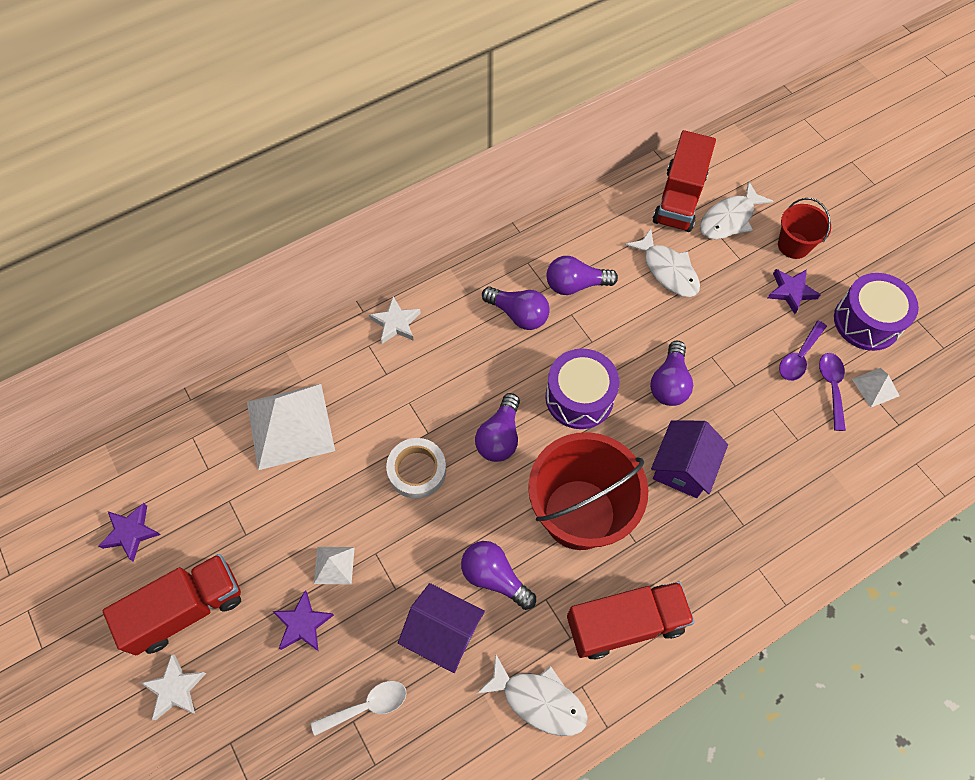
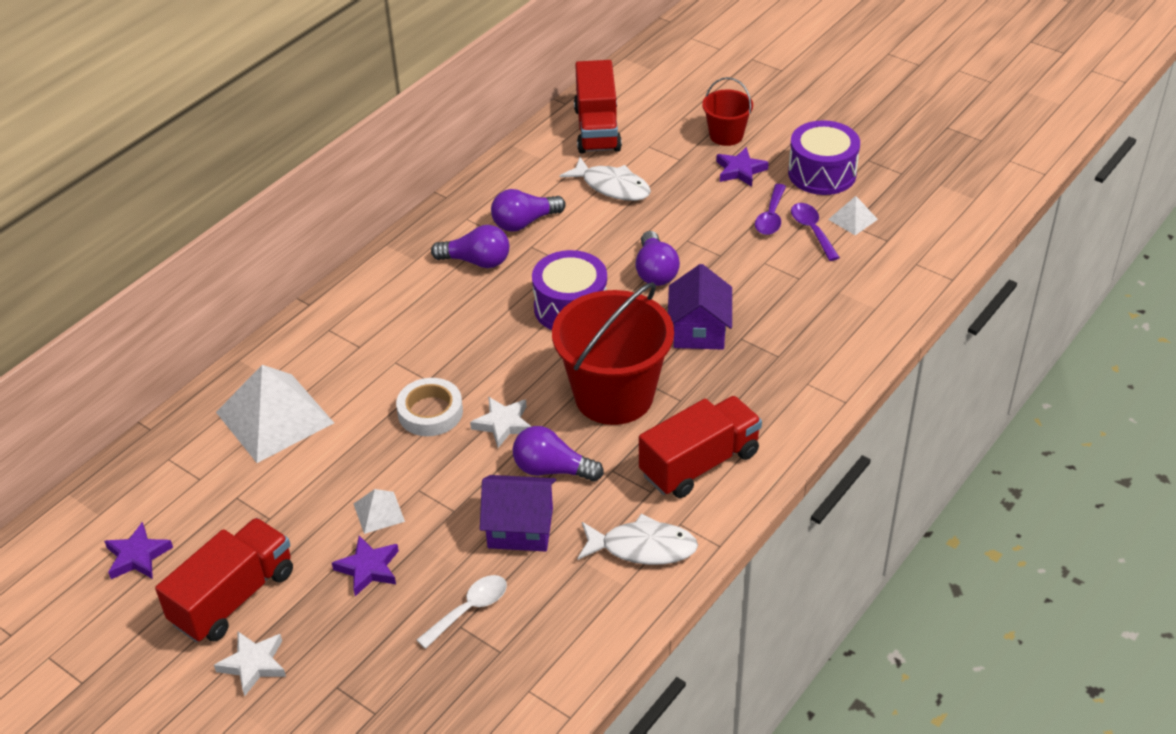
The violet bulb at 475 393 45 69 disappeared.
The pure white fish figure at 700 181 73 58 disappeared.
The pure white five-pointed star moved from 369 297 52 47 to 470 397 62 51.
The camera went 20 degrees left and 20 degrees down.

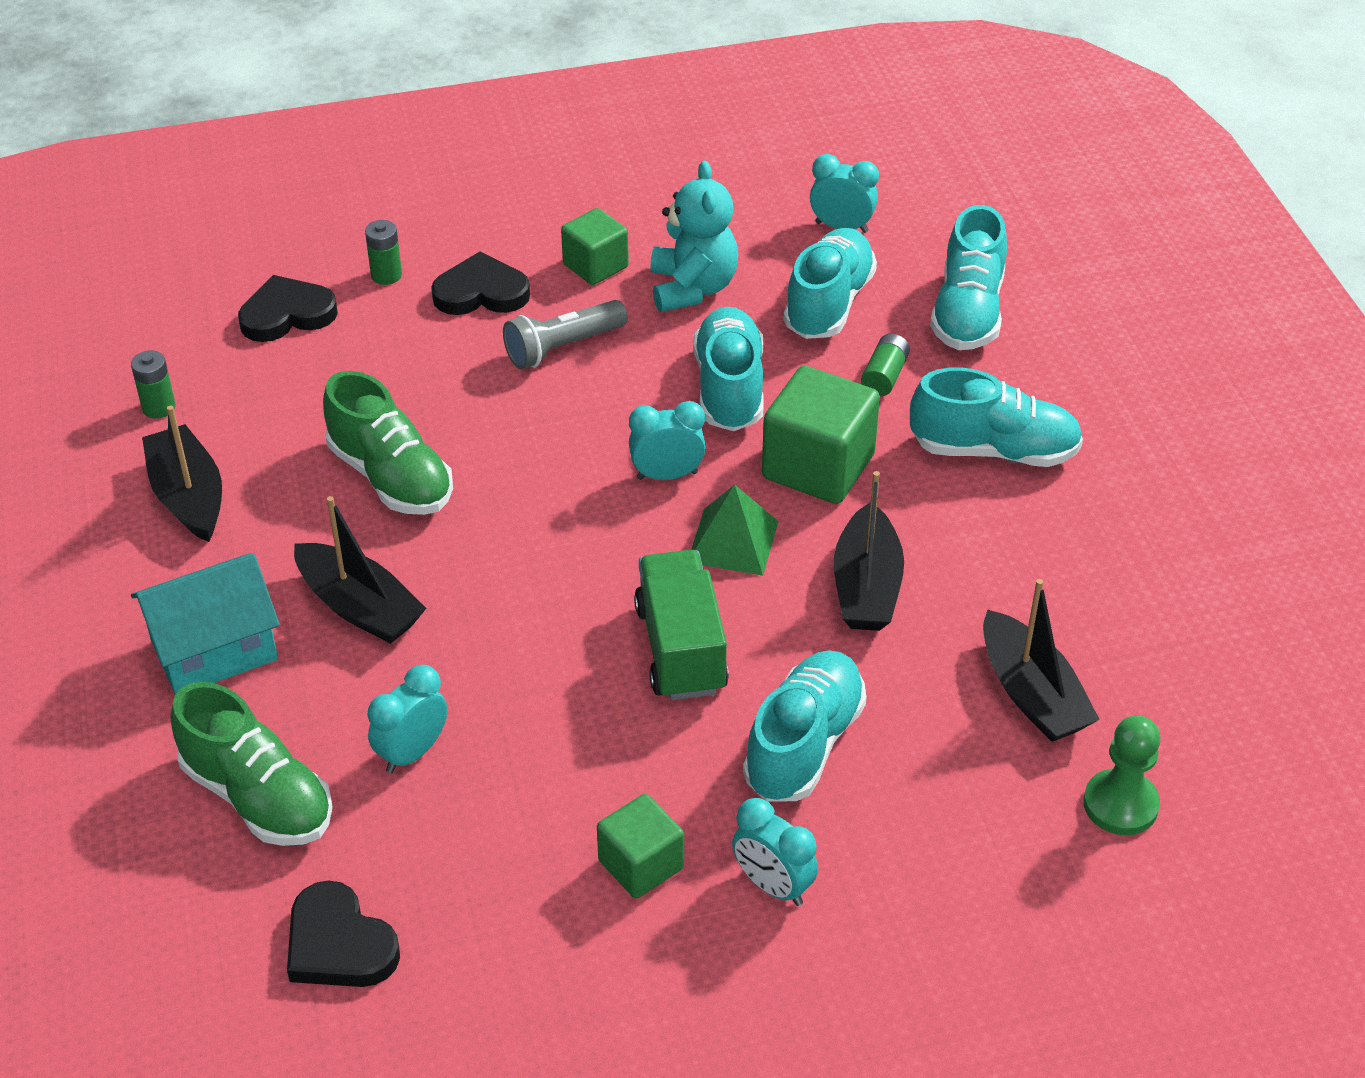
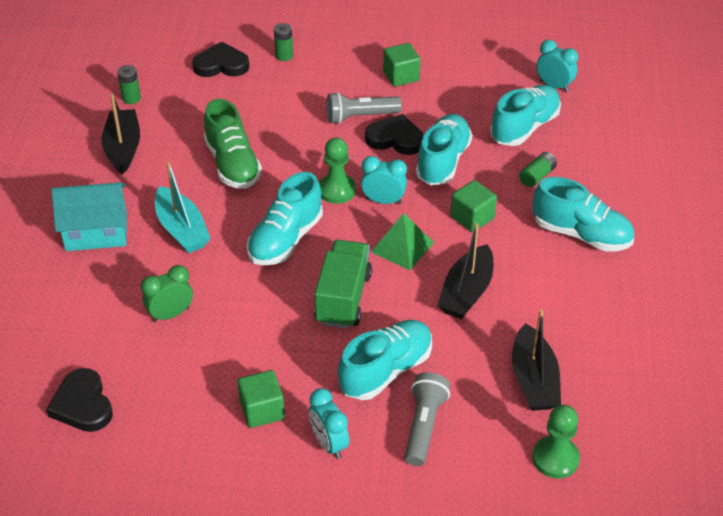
The green shoe at 171 682 162 164 disappeared.
The aqua stuffed bear at 650 160 88 152 disappeared.
The green pawn at 319 137 37 67 appeared.
The gray flashlight at 404 372 47 94 appeared.
The black heart moved from 431 252 99 63 to 365 114 59 41.
The aqua shoe moved from 930 205 77 145 to 247 172 76 93.
The black toy boat at 294 496 132 148 became the aqua toy boat at 155 161 56 92.
The aqua bedside clock at 367 665 80 108 became the green bedside clock at 141 265 52 57.
The green block at 762 366 118 138 changed to 0.61 times the size.
The camera went 20 degrees right and 0 degrees up.

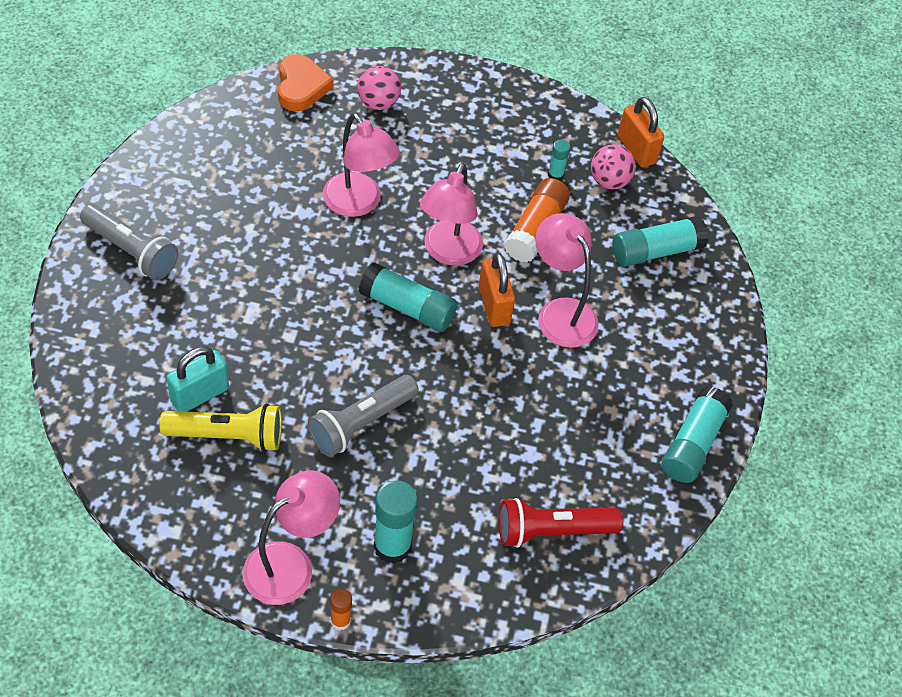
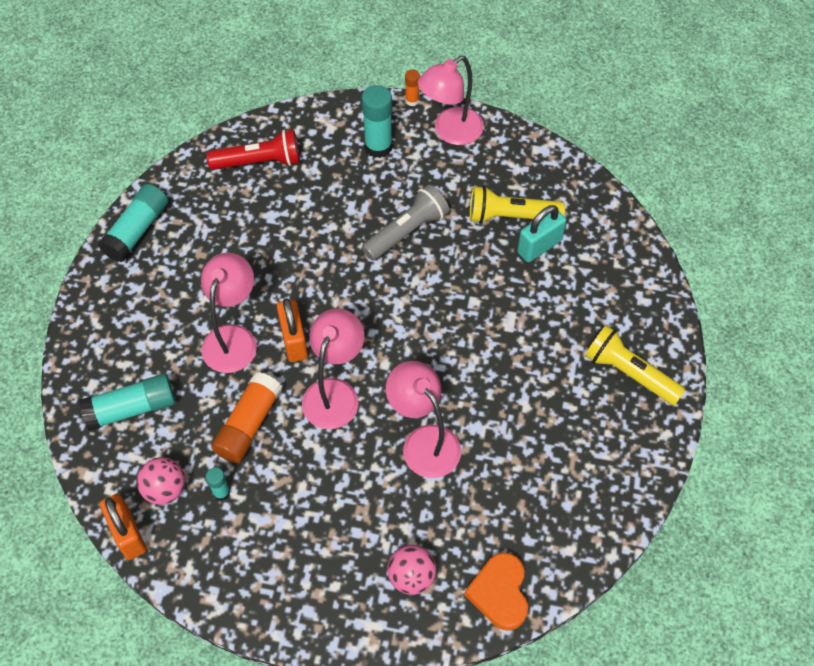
The aqua stick of glue at 359 262 98 70 disappeared.
The gray flashlight at 80 204 98 76 became the yellow flashlight at 585 325 100 80.
The rosy reading lamp at 535 213 64 135 turned 135 degrees counterclockwise.
The camera went 175 degrees left and 5 degrees up.

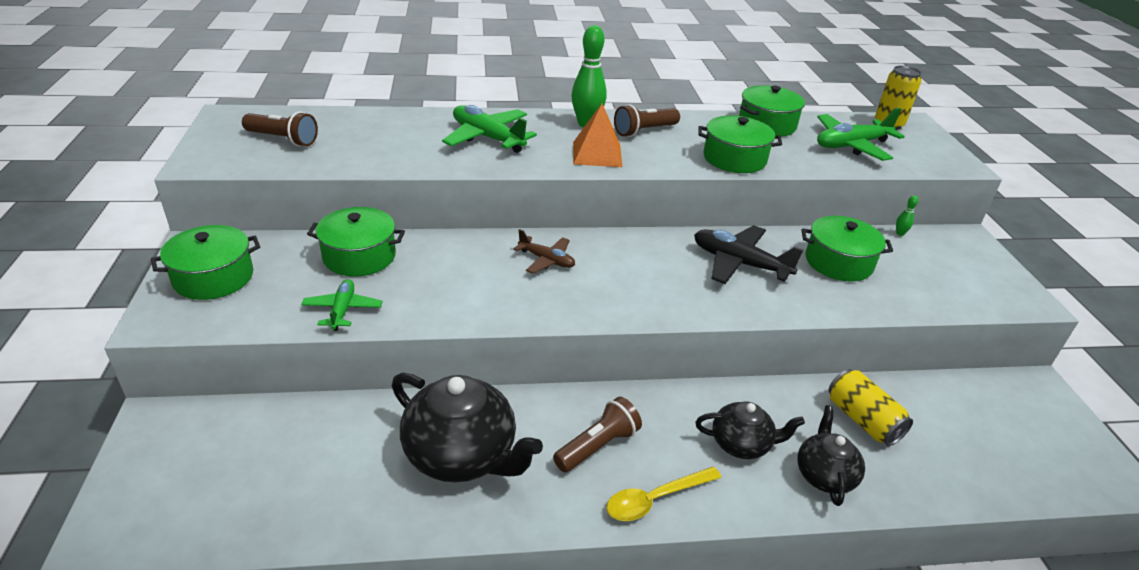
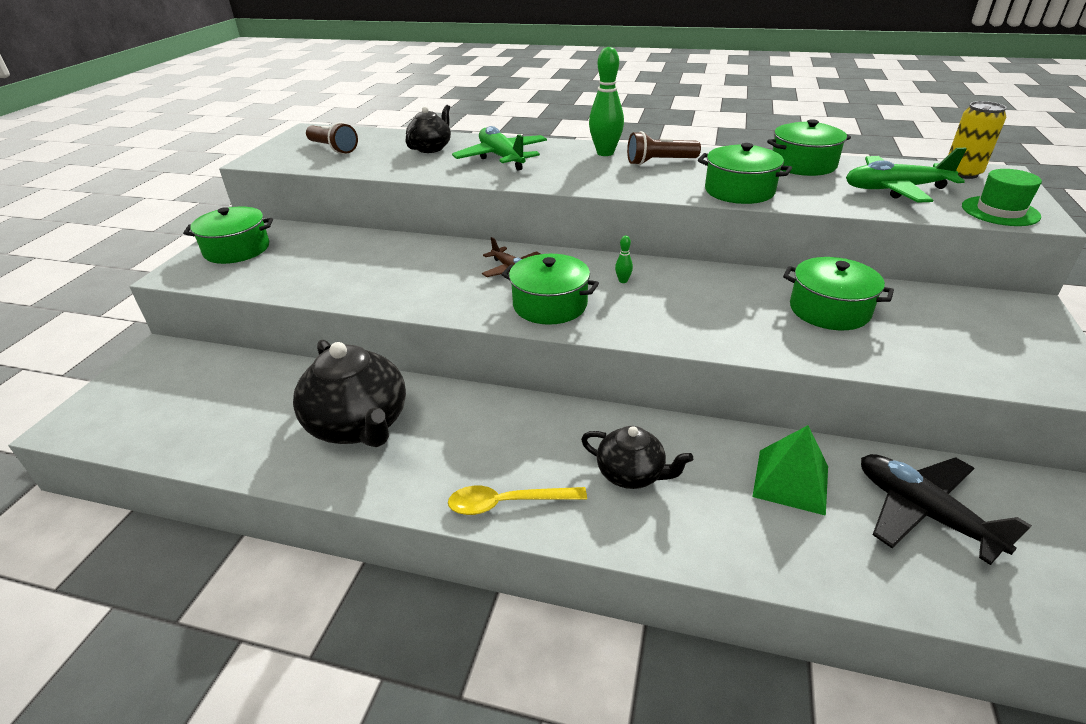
The green toy plane at 301 279 82 52 disappeared.
The russet flashlight at 553 397 89 75 disappeared.
The bright orange pyramid shape at 573 103 49 64 disappeared.
The green top hat at 962 169 80 57 appeared.
The green stockpot moved from 307 207 98 70 to 501 254 98 71.
The black toy plane moved from 694 225 109 59 to 861 454 171 111.
The black china teapot moved from 797 405 68 101 to 406 105 45 48.
The green skittle moved from 896 195 22 41 to 615 236 18 47.
The yellow tin at 828 369 85 77 was replaced by the green pyramid shape at 752 425 76 91.
The camera went 25 degrees right and 0 degrees up.

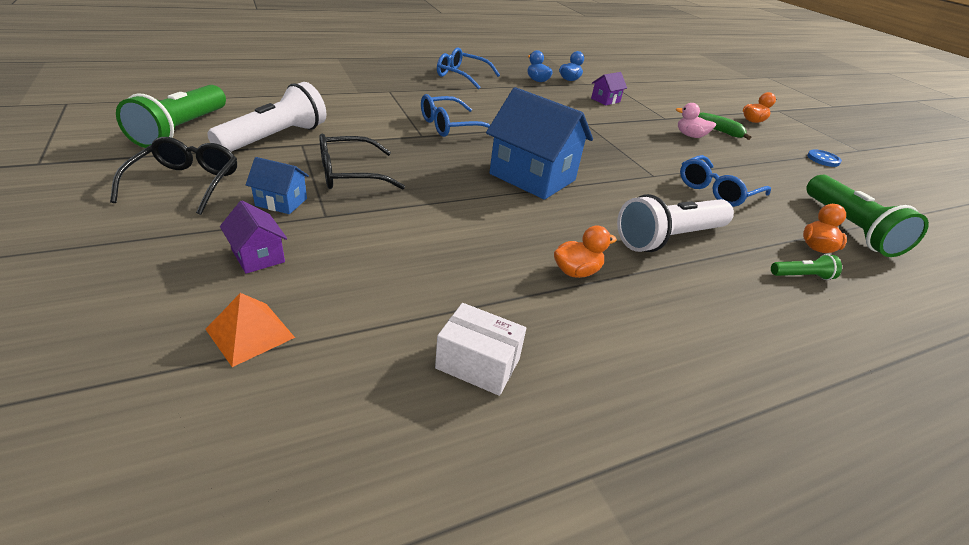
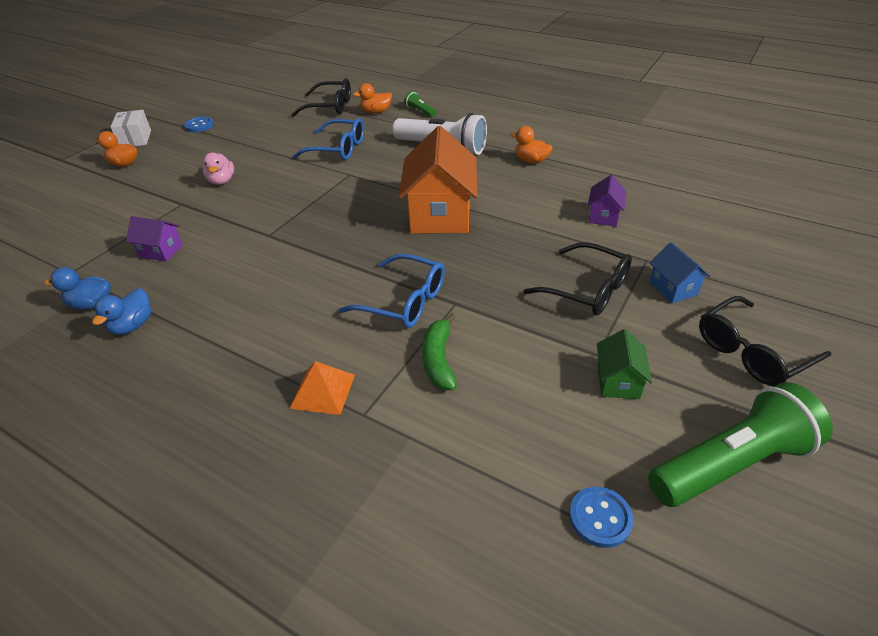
The royal blue eyeglasses at 437 47 63 43 disappeared.
The royal blue shirt button at 569 487 64 61 appeared.
The bright orange pyramid shape moved from 206 293 89 74 to 290 361 65 54.
The violet toy house moved from 220 200 67 74 to 588 175 39 52.
The pure white parcel moved from 435 303 91 93 to 111 110 40 37.
The green toy banana moved from 698 112 53 28 to 422 313 35 77.
The pure white flashlight at 207 82 119 70 was replaced by the green toy house at 597 329 55 70.
The green flashlight at 806 175 123 82 was replaced by the black eyeglasses at 291 78 60 39.
The royal blue toy house at 486 87 107 113 became the bright orange toy house at 399 126 78 108.
The camera went 120 degrees left and 5 degrees up.

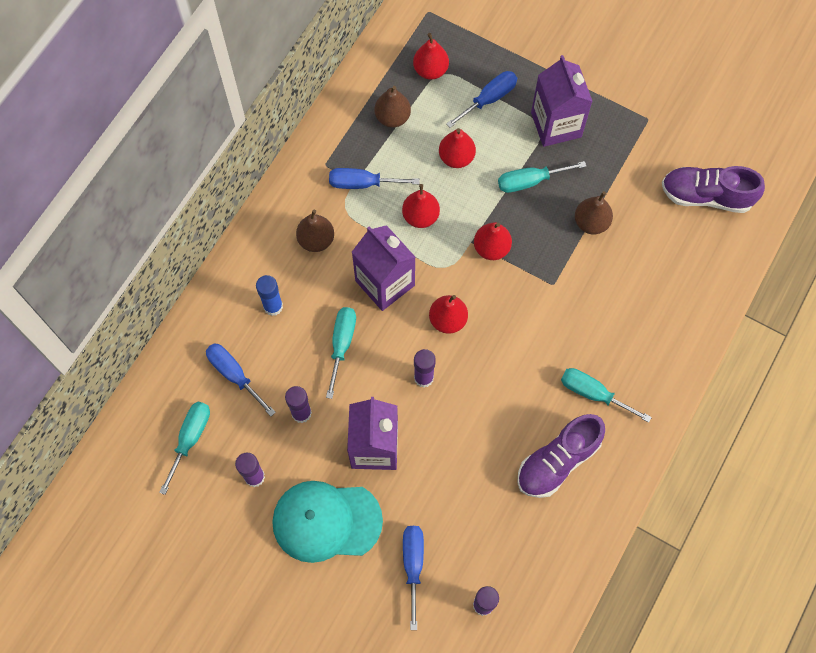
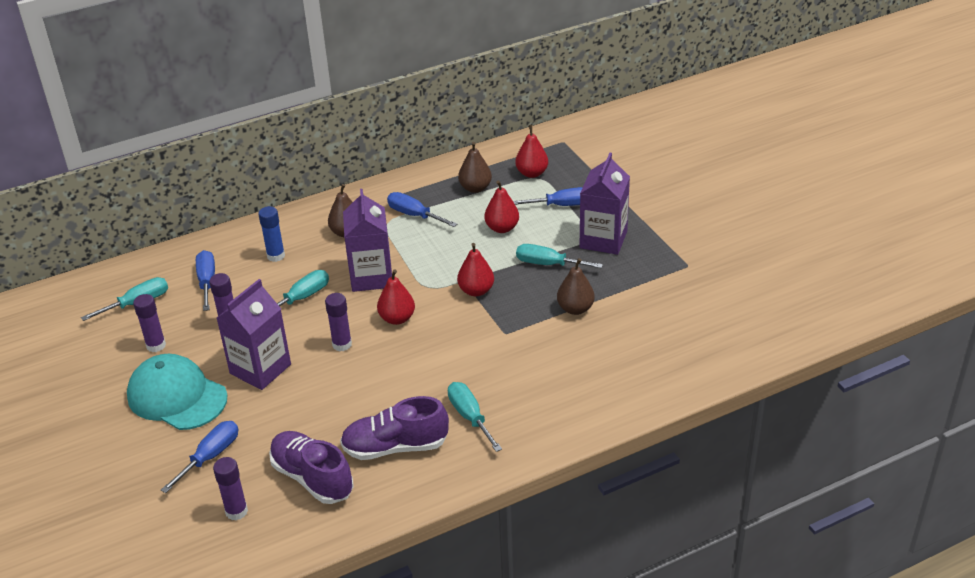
The red toy pear at 402 184 38 44 disappeared.
The violet shoe moved from 662 166 103 47 to 269 431 85 73.
The camera went 35 degrees right and 30 degrees down.

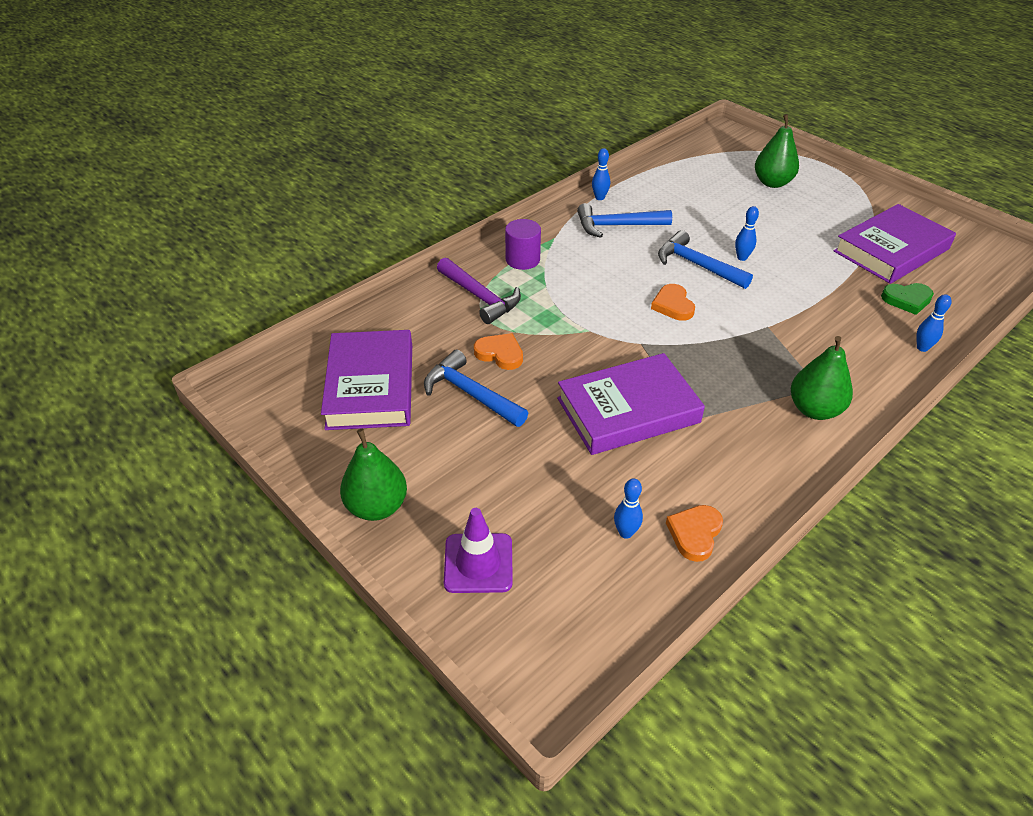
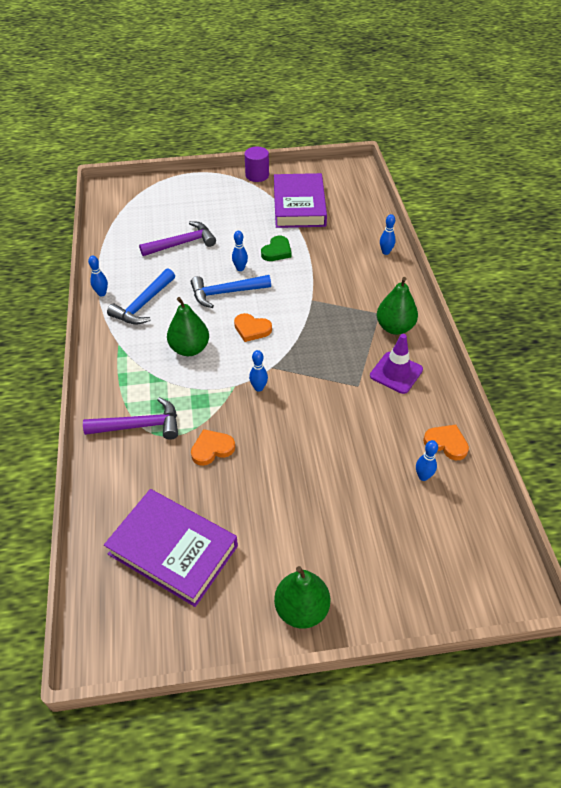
The royal blue claw hammer at 424 350 104 77 disappeared.
The violet book at 557 353 148 102 disappeared.
The violet claw hammer at 139 221 77 35 appeared.
The royal blue skittle at 249 350 19 42 appeared.
The violet traffic cone moved from 444 508 69 85 to 370 334 53 60.
The violet cylinder moved from 505 219 36 51 to 245 147 24 35.
The green toy pear moved from 755 114 44 74 to 167 297 42 59.
The green heart moved from 881 283 53 32 to 261 236 31 25.
The bright orange heart at 666 505 57 57 turned 150 degrees clockwise.
The camera went 55 degrees left and 5 degrees up.

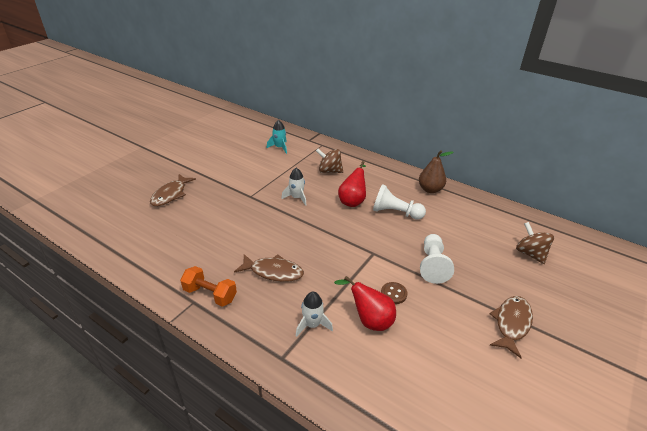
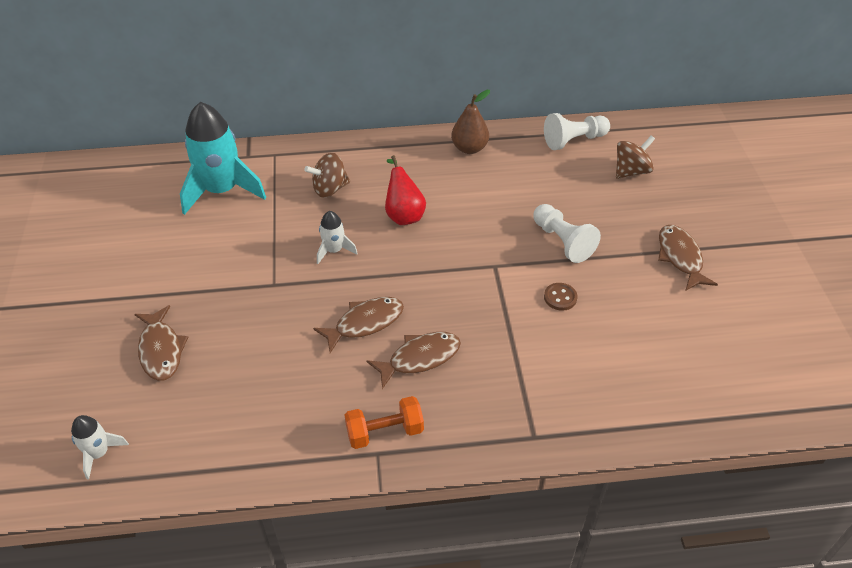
The red toy pear at 334 276 62 55 disappeared.
The russet fish figure at 313 297 91 56 appeared.
The pure white toy rocket moved from 296 292 37 45 to 71 415 58 65.
The pure white pawn moved from 373 184 53 36 to 544 113 66 37.
The russet toy top at 516 222 38 42 turned 120 degrees clockwise.
The aqua toy rocket at 267 120 20 34 changed to 2.10 times the size.
The camera went 40 degrees left and 10 degrees up.

